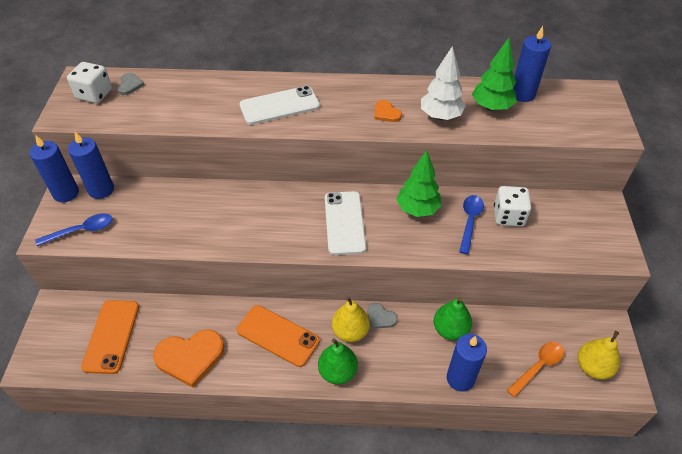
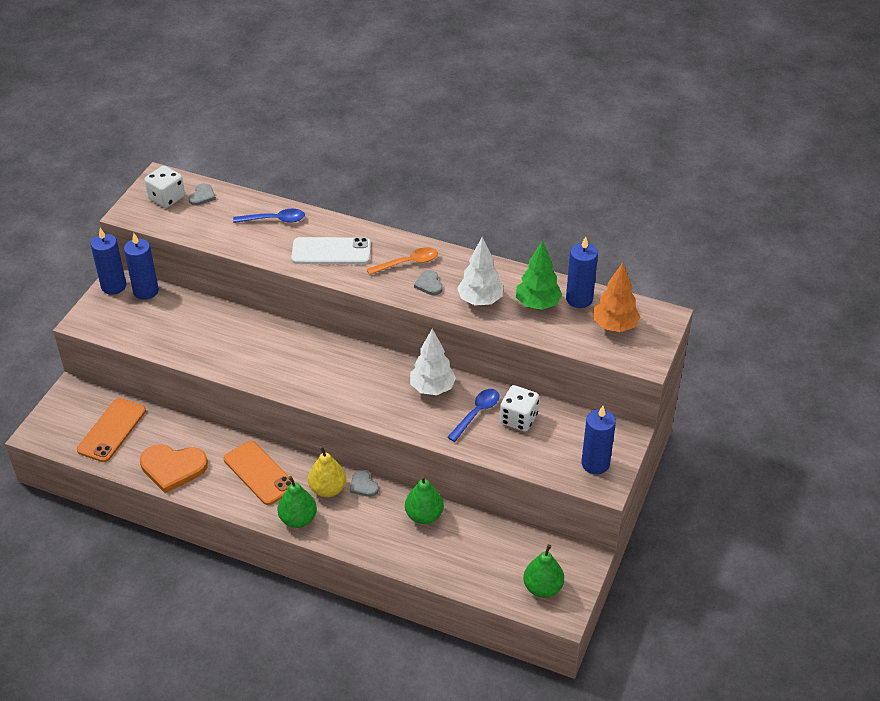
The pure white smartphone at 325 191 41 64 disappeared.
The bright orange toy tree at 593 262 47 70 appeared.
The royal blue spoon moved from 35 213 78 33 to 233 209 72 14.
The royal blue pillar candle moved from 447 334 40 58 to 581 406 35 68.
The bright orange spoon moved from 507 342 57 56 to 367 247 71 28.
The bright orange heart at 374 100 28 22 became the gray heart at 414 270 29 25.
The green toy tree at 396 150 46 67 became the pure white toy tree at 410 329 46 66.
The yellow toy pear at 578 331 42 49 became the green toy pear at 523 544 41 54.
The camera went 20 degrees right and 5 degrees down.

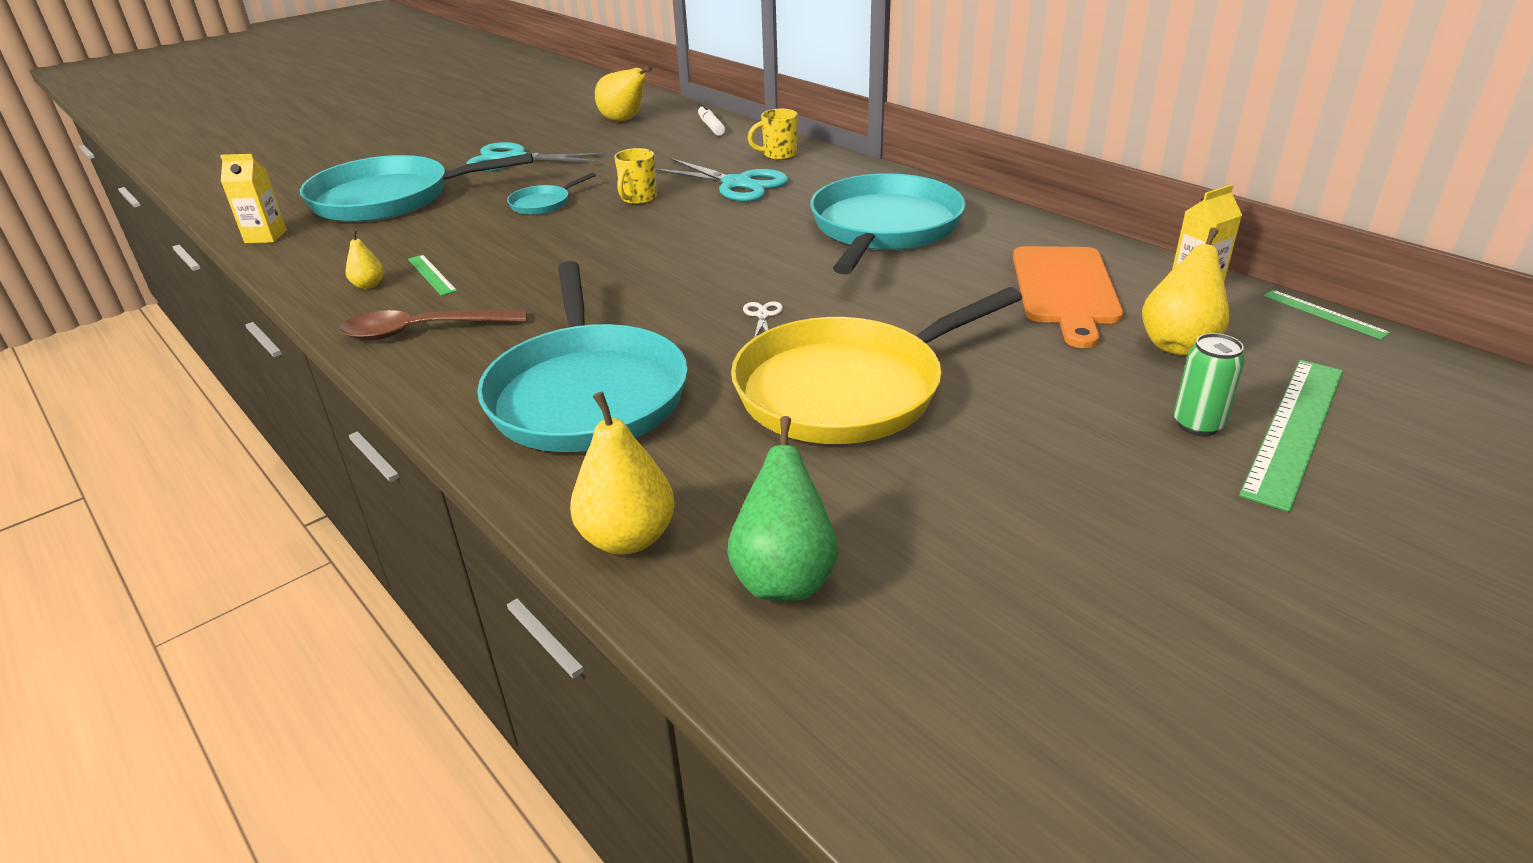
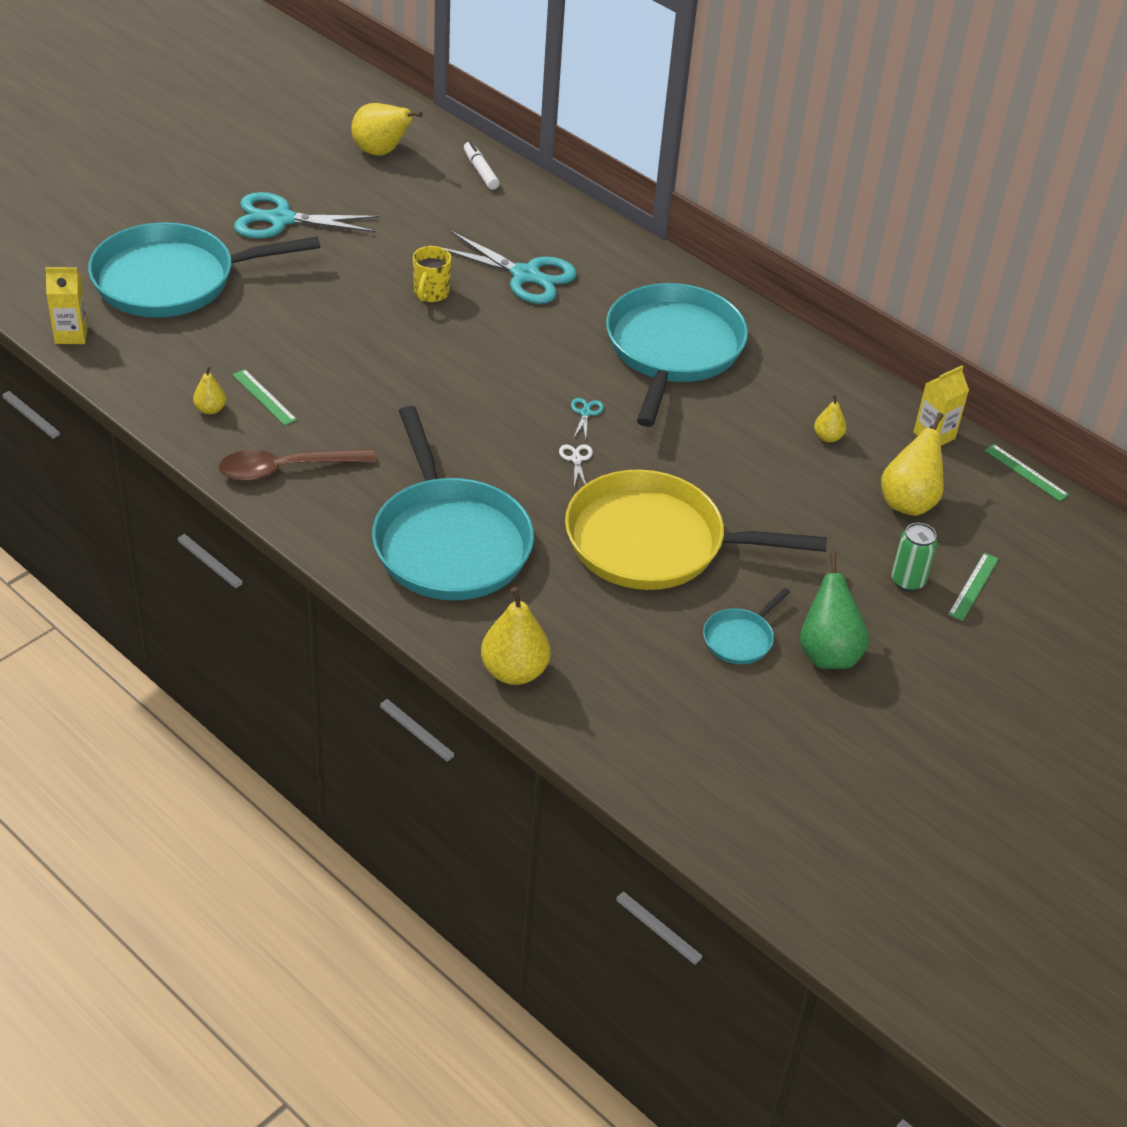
The yellow tea mug at 748 109 50 51 disappeared.
The aqua shears at 571 398 33 41 appeared.
The aqua skillet moved from 507 173 89 42 to 703 588 87 76.
The green toy pear moved from 727 416 112 185 to 800 552 69 117.
The bright orange chopping board at 1013 246 110 102 was replaced by the yellow toy pear at 814 394 32 48.
The yellow skillet at 731 287 291 157 turned 45 degrees clockwise.
The green ruler at 1239 360 104 152 changed to 0.51 times the size.
The camera went 10 degrees left and 10 degrees up.

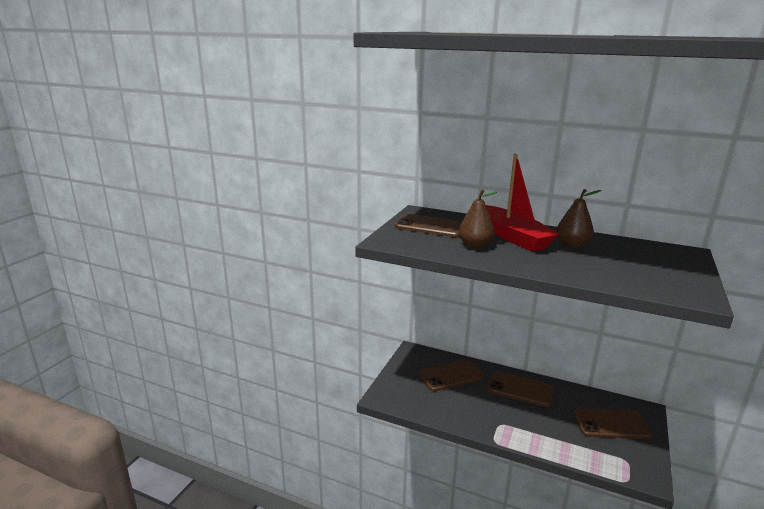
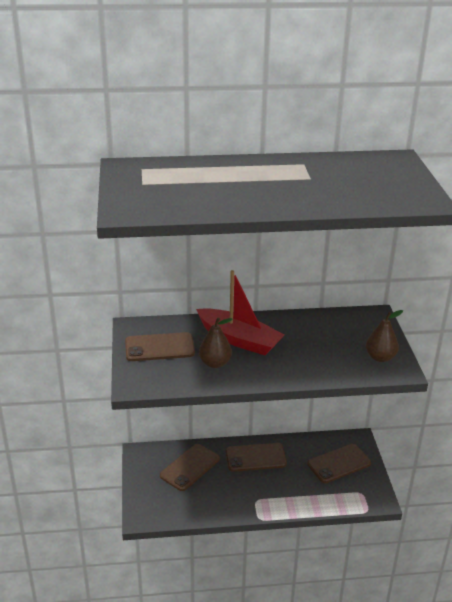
The russet toy pear moved from 557 189 45 59 to 366 310 37 52.
The camera went 30 degrees left and 10 degrees up.

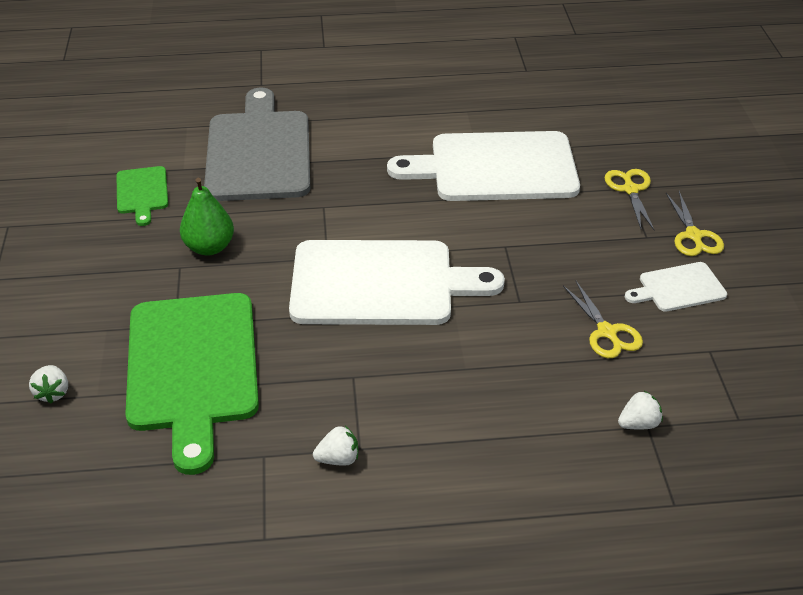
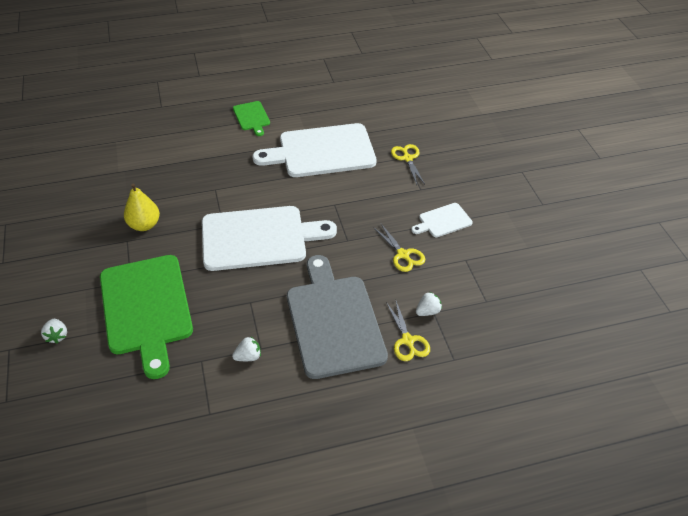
The green chopping board moved from 117 166 51 60 to 233 101 37 35.
The gray chopping board moved from 204 88 106 113 to 287 255 101 124.
The yellow shears moved from 666 191 58 65 to 386 299 44 62.
The green toy pear at 180 178 54 77 became the yellow toy pear at 124 183 36 48.
The camera went 10 degrees left and 5 degrees up.

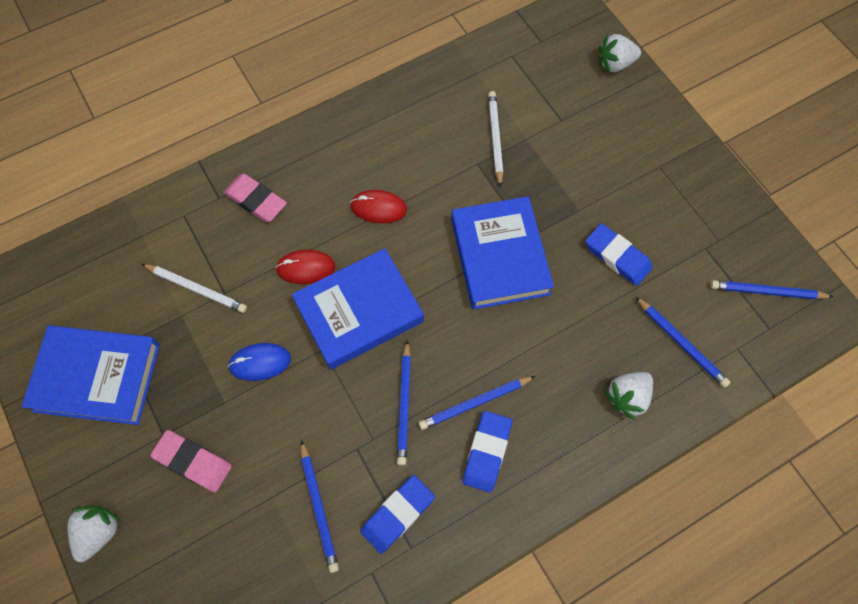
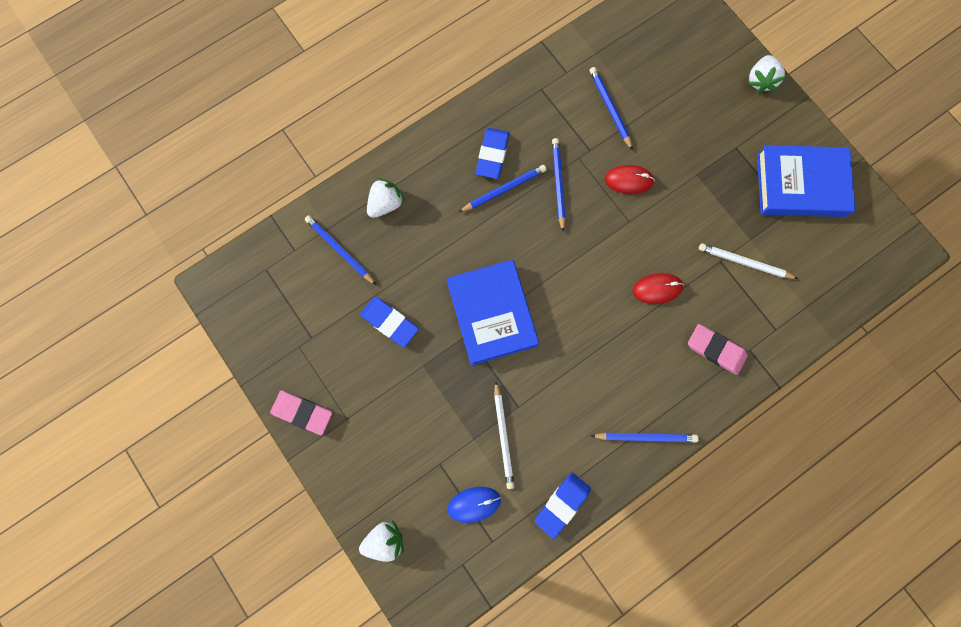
The royal blue book at 292 248 132 122 disappeared.
The rosy gum eraser moved from 150 430 82 62 to 270 390 62 45.
The royal blue mouse moved from 228 343 63 38 to 448 487 53 36.
The red mouse moved from 350 190 57 33 to 605 165 50 29.
The royal blue gum eraser moved from 360 475 75 79 to 535 473 56 66.
The royal blue wooden pencil moved from 710 280 123 19 to 591 432 108 11.
The camera went 175 degrees right and 10 degrees up.

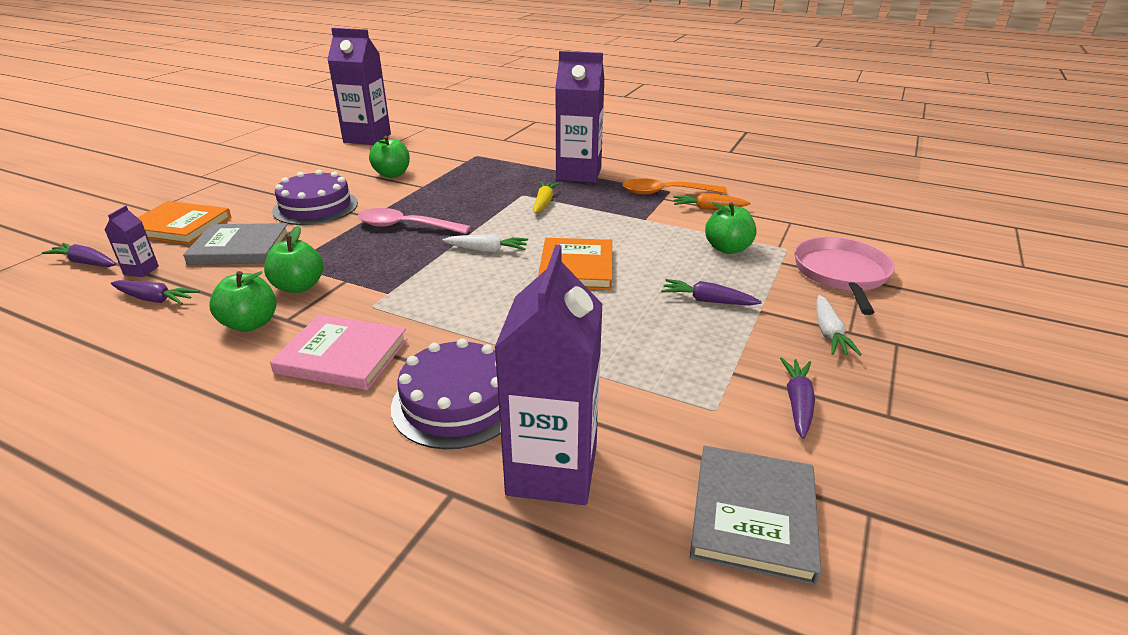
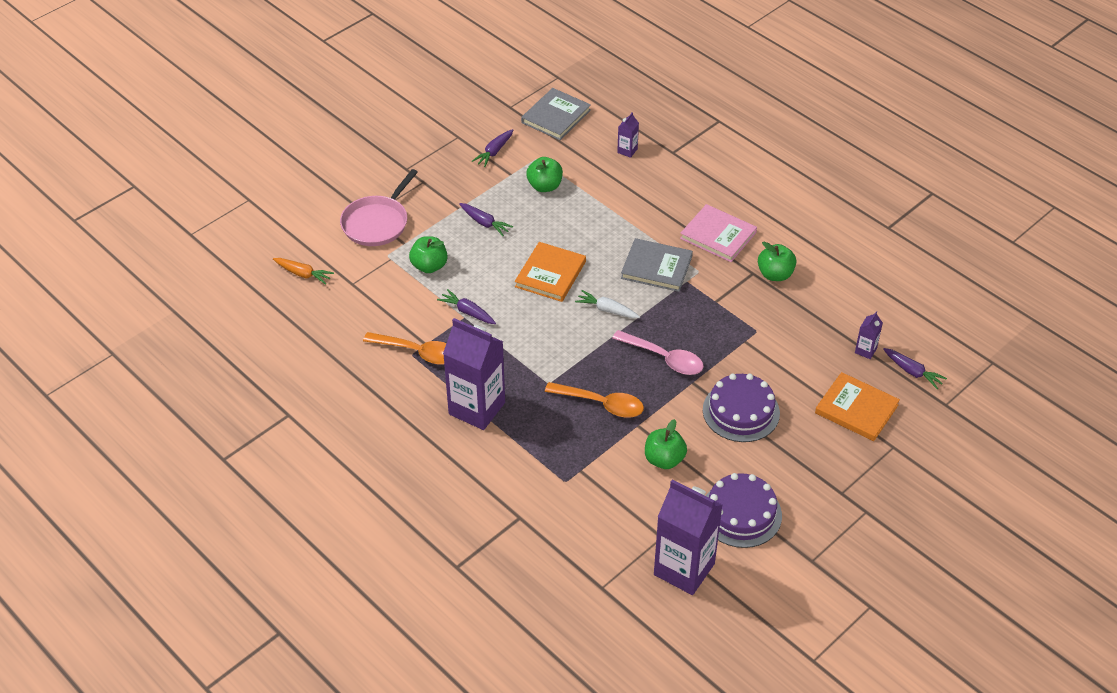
The yellow toy carrot at 533 182 26 31 disappeared.
The pure white toy carrot at 816 295 46 61 disappeared.
The bright orange spoon at 545 382 99 36 appeared.
The violet toy carrot moved from 111 280 89 25 to 437 289 59 35.
The gray book moved from 183 223 107 42 to 621 238 72 54.
The green toy apple moved from 264 226 60 67 to 526 157 37 35.
The violet cake moved from 391 338 110 111 to 706 473 76 75.
The bright orange toy carrot moved from 673 193 78 16 to 273 258 61 27.
The violet carton at 494 245 109 260 changed to 0.42 times the size.
The camera went 160 degrees left and 15 degrees up.

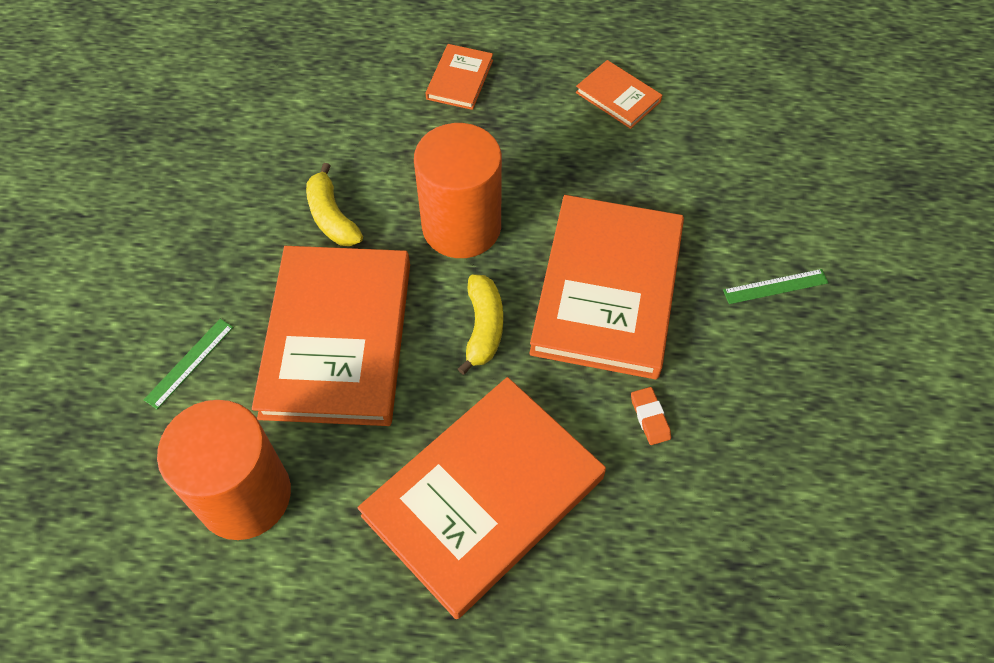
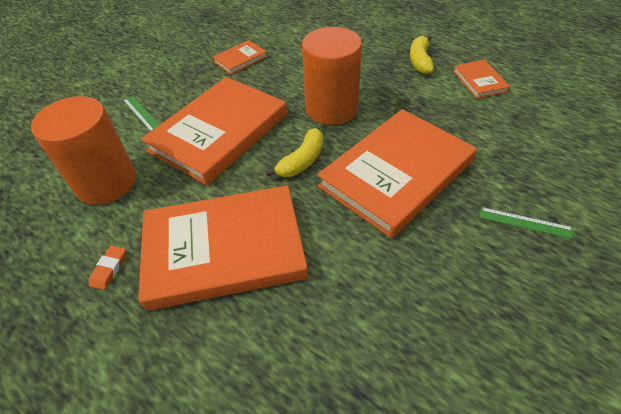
The yellow toy banana moved from 306 163 57 83 to 410 35 24 39.
The bright orange book moved from 426 44 67 66 to 212 40 56 35.
The bright orange gum eraser moved from 631 387 40 58 to 89 245 37 45.
The green ruler at 144 319 89 90 turned 75 degrees clockwise.
The camera went 35 degrees right and 10 degrees down.

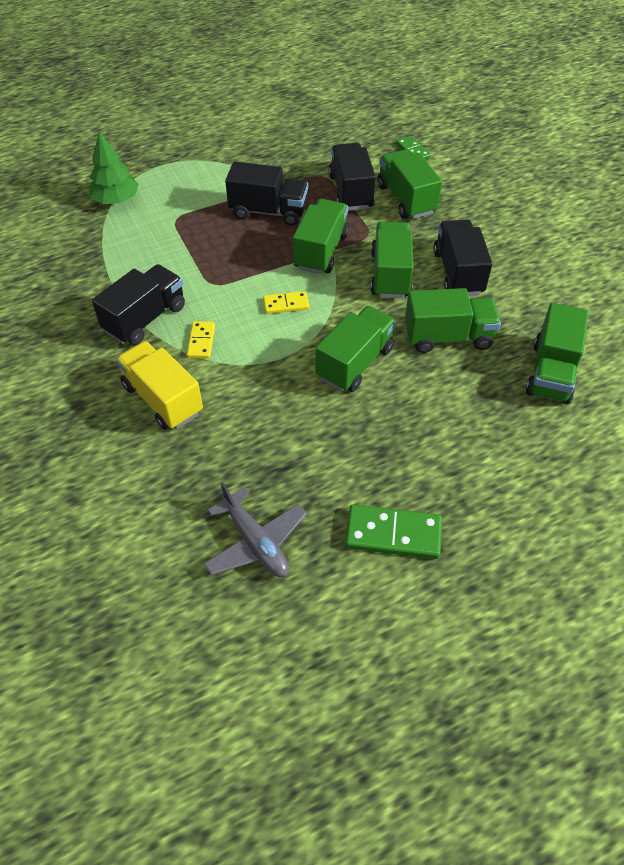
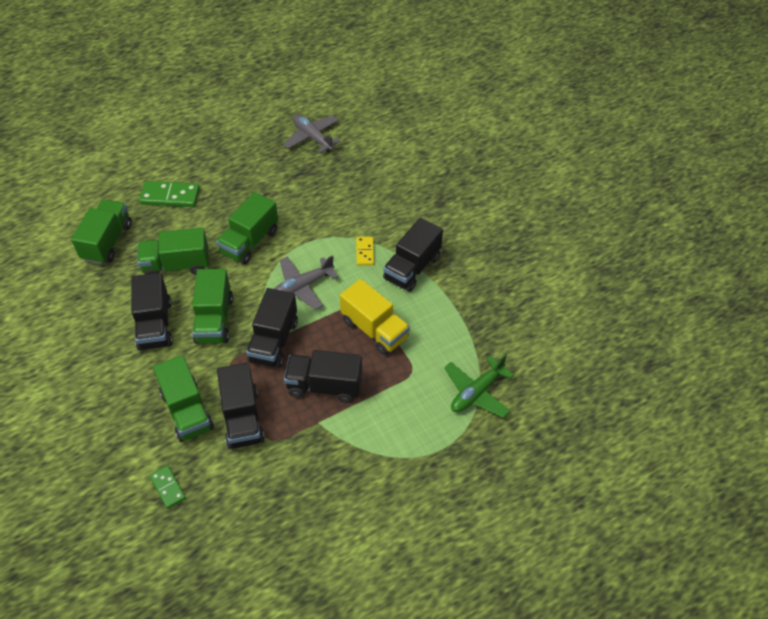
The yellow truck moved from 116 341 87 89 to 340 279 70 76.
The green domino moved from 345 504 97 55 to 139 181 61 26.
The green toy tree at 88 132 51 72 was replaced by the green toy plane at 444 354 70 64.
The yellow domino at 263 291 46 23 was replaced by the gray toy plane at 274 255 65 55.
The green truck at 293 199 56 75 became the black truck at 246 288 52 80.
The camera went 175 degrees right and 0 degrees up.

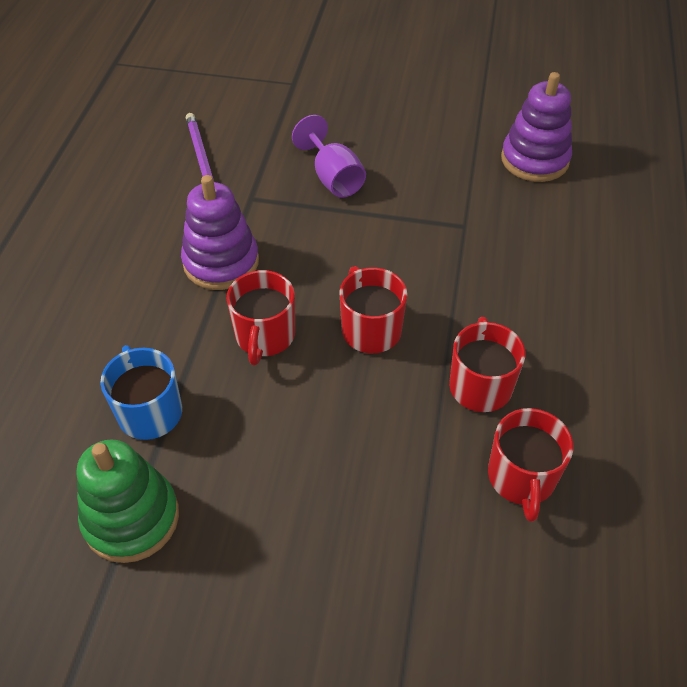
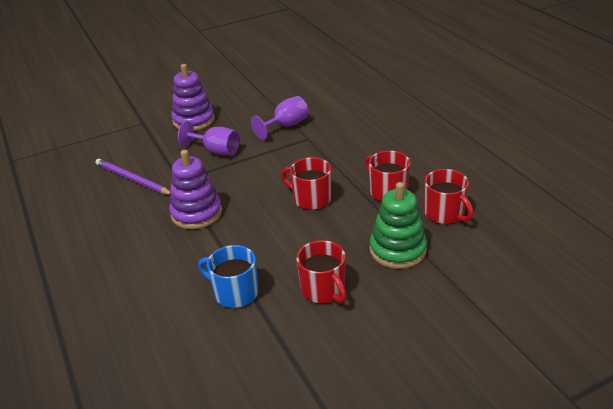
The violet chalice at 251 96 58 44 appeared.
The green stacking toy moved from 77 439 102 124 to 370 182 57 87.
The red tea mug moved from 226 270 69 95 to 296 240 51 64.
The violet stacking toy moved from 501 72 71 110 to 171 64 44 67.
The camera went 35 degrees left and 15 degrees down.

